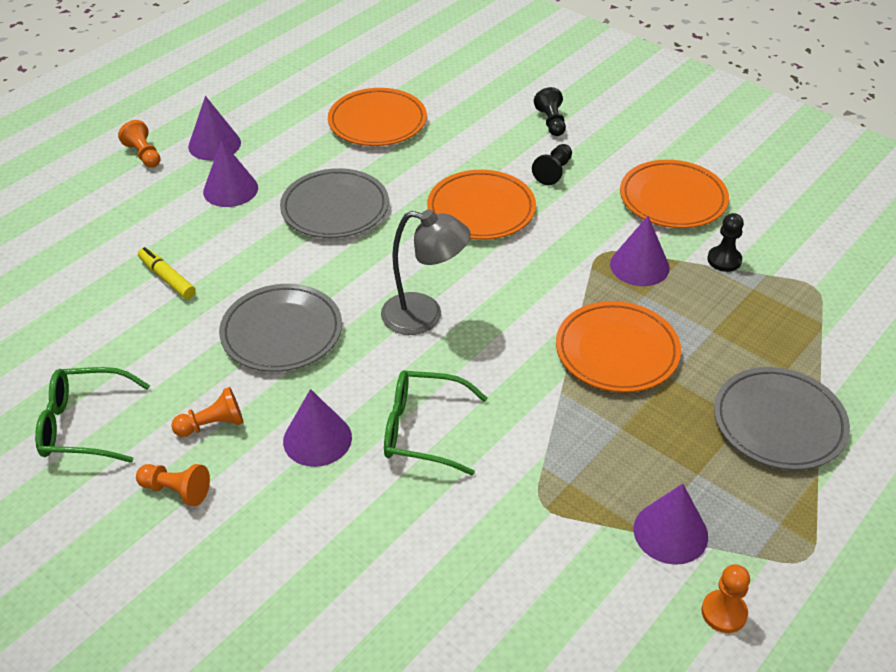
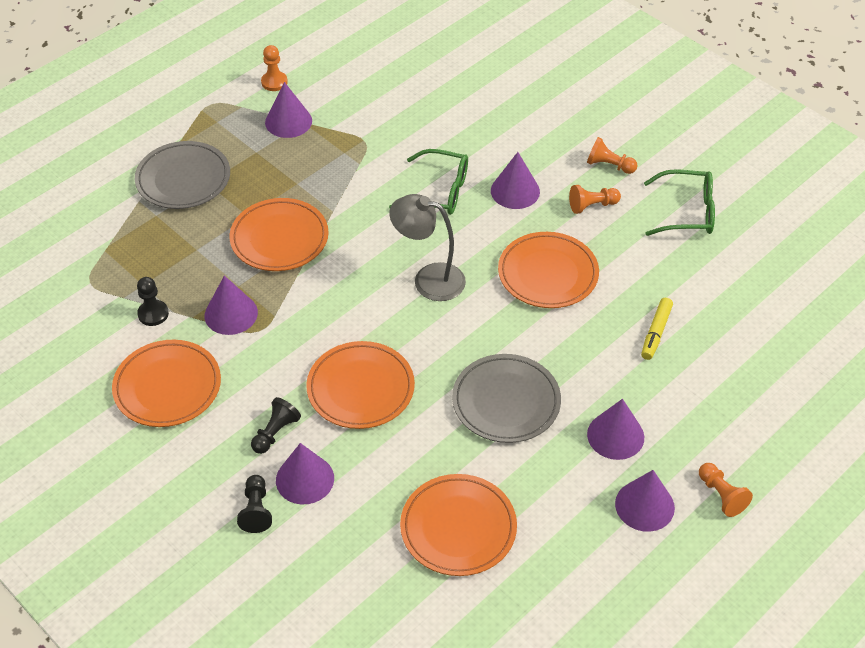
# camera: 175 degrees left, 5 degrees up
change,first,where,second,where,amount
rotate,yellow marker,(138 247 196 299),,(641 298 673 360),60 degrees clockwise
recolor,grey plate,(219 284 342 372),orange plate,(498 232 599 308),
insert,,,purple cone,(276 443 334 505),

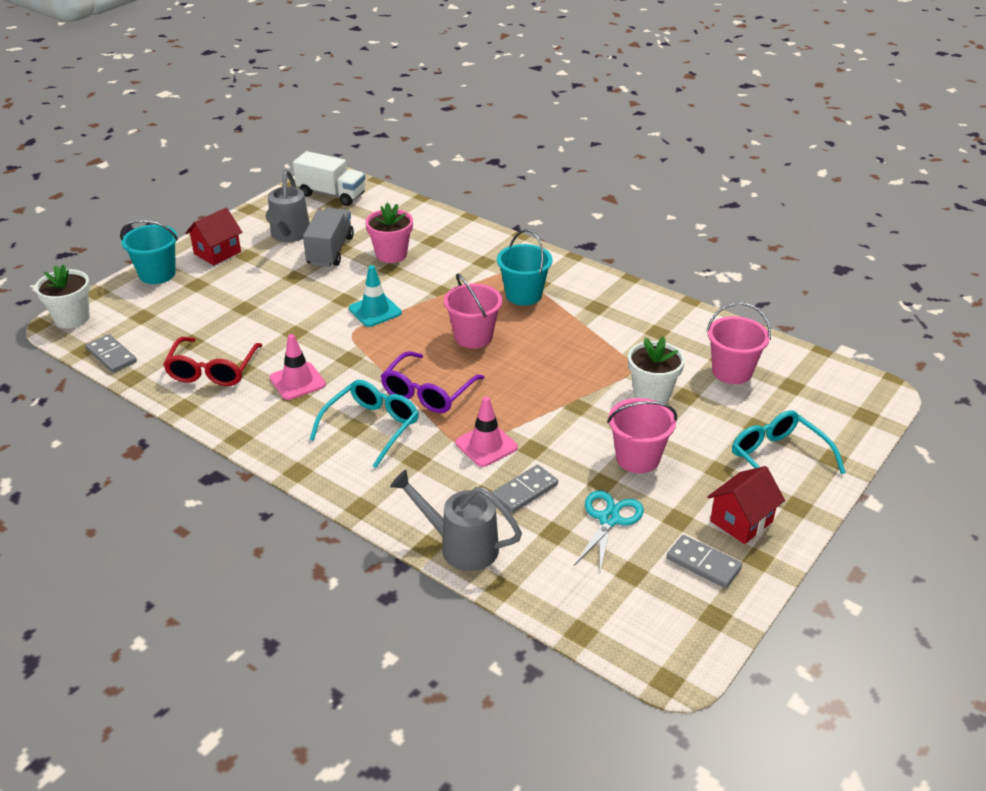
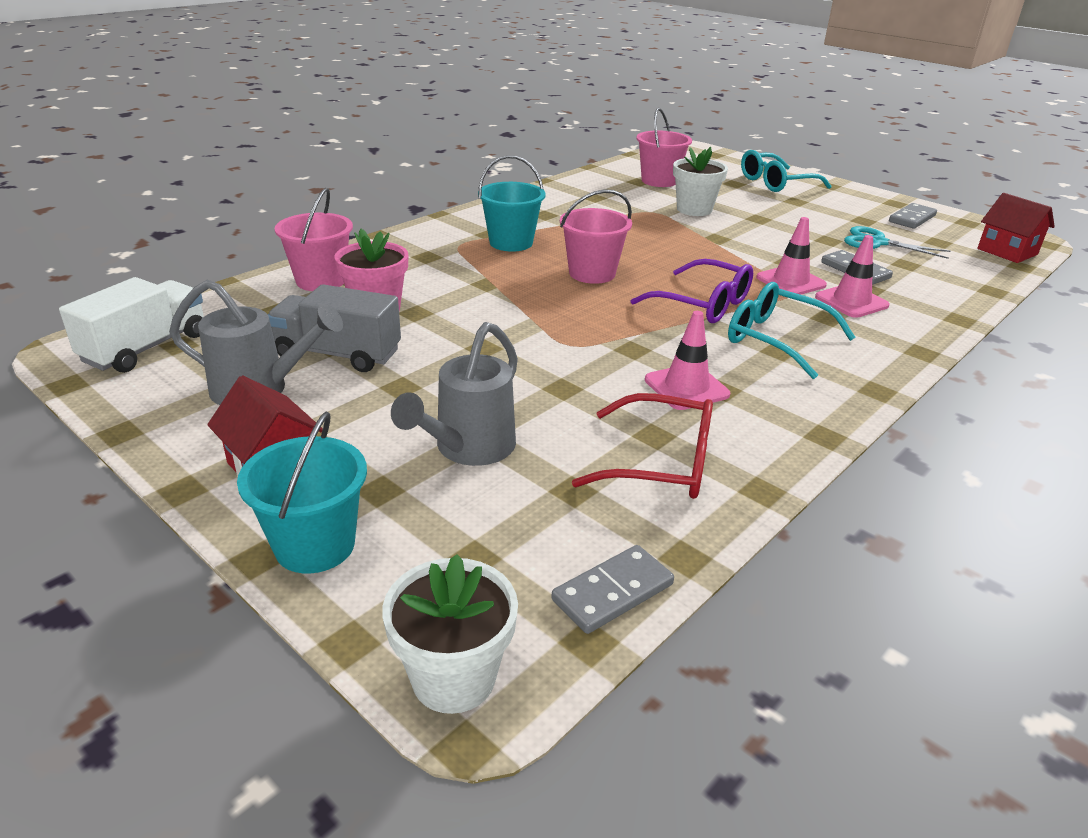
# camera: 85 degrees left, 5 degrees down
change,first,where,second,where,amount
delete,turquoise traffic cone,(349 265 402 327),,,
move,grey watering can,(390 470 522 571),,(391 322 518 466),
move,pink bucket,(607 398 677 473),,(275 188 353 291),
move,red house,(707 466 785 544),,(977 193 1055 263),
insert,,,pink traffic cone,(815 235 890 318),

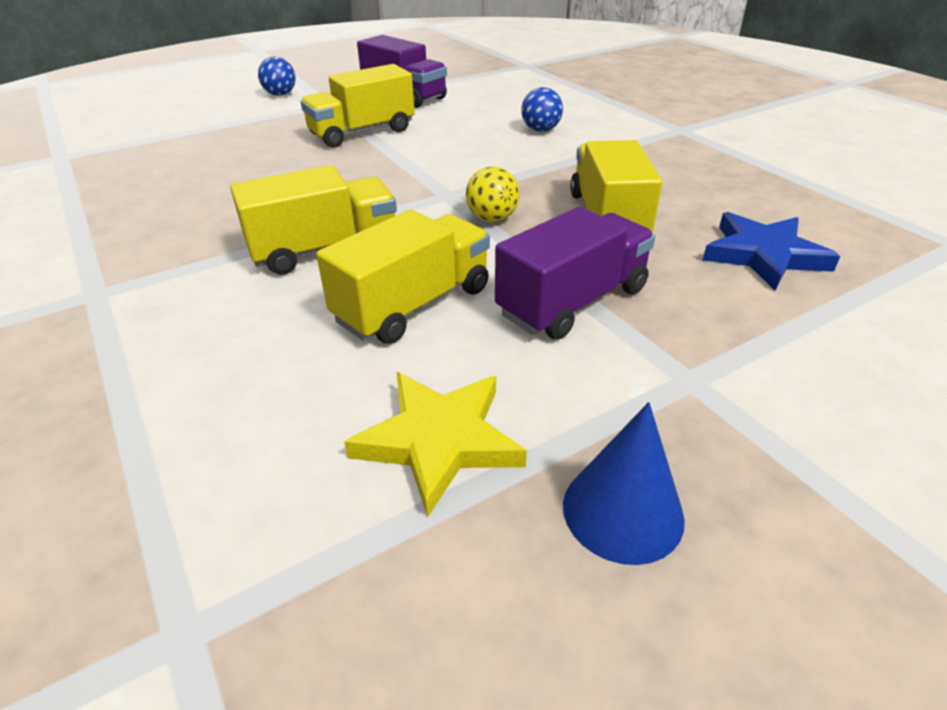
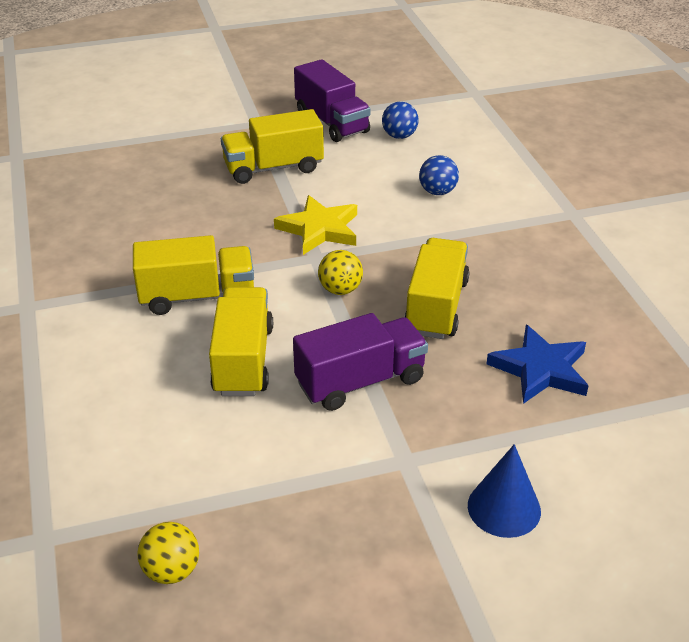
# camera: 15 degrees right, 0 degrees up
change,first,where,second,where,amount
move,blue ball,(258 57 296 96),,(382 102 419 139),
rotate,yellow truck,(316 210 490 344),,(209 287 273 396),60 degrees counterclockwise
move,yellow star,(344 372 527 517),,(274 195 357 255),
move,blue cone,(563 402 685 565),,(468 444 541 538),
insert,,,yellow ball,(137 522 199 584),

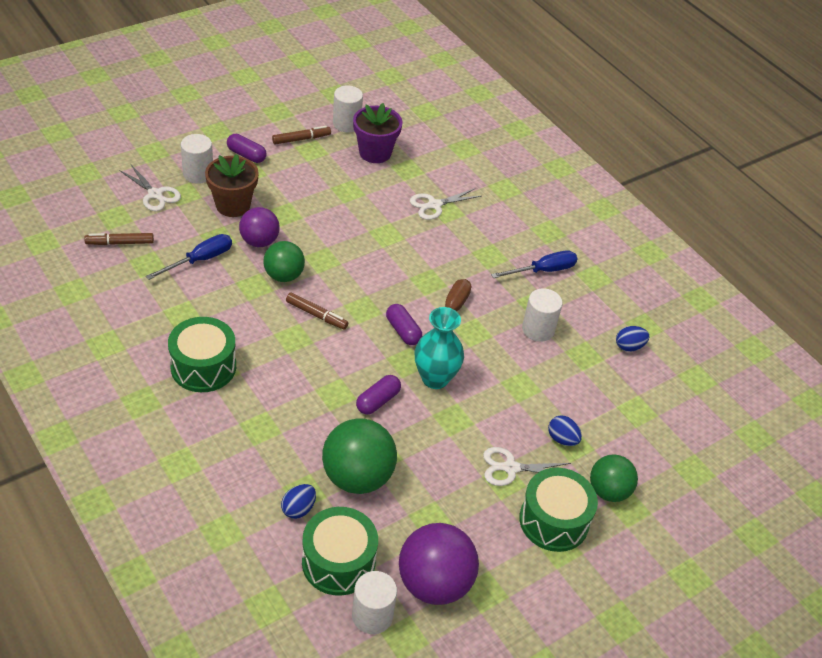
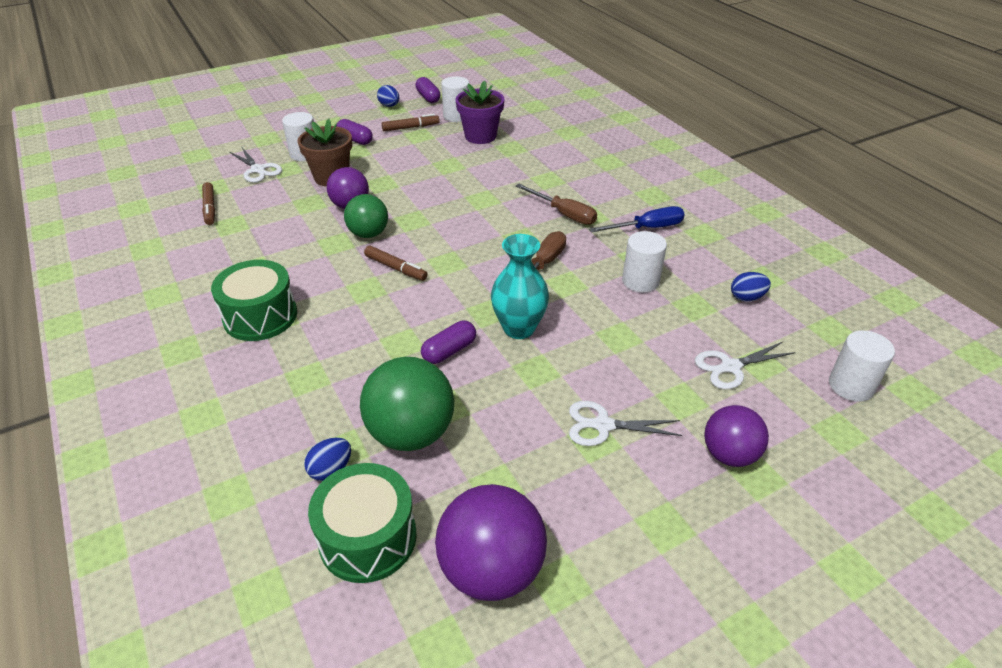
# camera: 10 degrees right, 5 degrees down
change,first,where,second,where,amount
rotate,brown marker,(84 233 154 245),,(202 182 215 225),105 degrees counterclockwise
delete,blue screwdriver,(146 234 232 280),,,
move,white cylinder,(352 571 397 634),,(829 330 895 402),
move,purple capsule,(386 304 422 345),,(415 77 440 103),
move,white scissors,(410 188 481 220),,(695 342 796 389),
delete,green drum,(519 468 598 552),,,
move,blue egg,(548 415 582 446),,(377 85 399 107),
recolor,green ball,(590 454 638 502),purple ball,(704 405 769 467),
insert,,,brown screwdriver,(516 184 597 225),

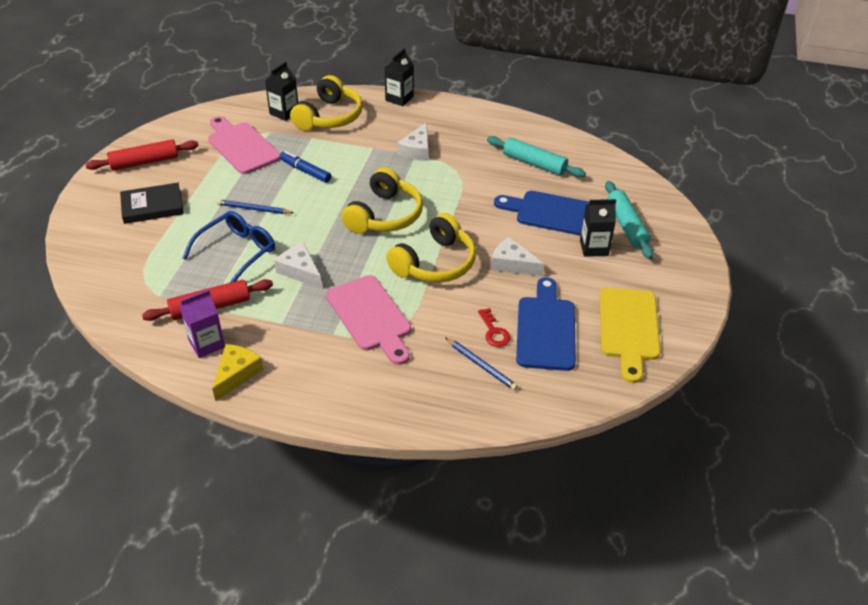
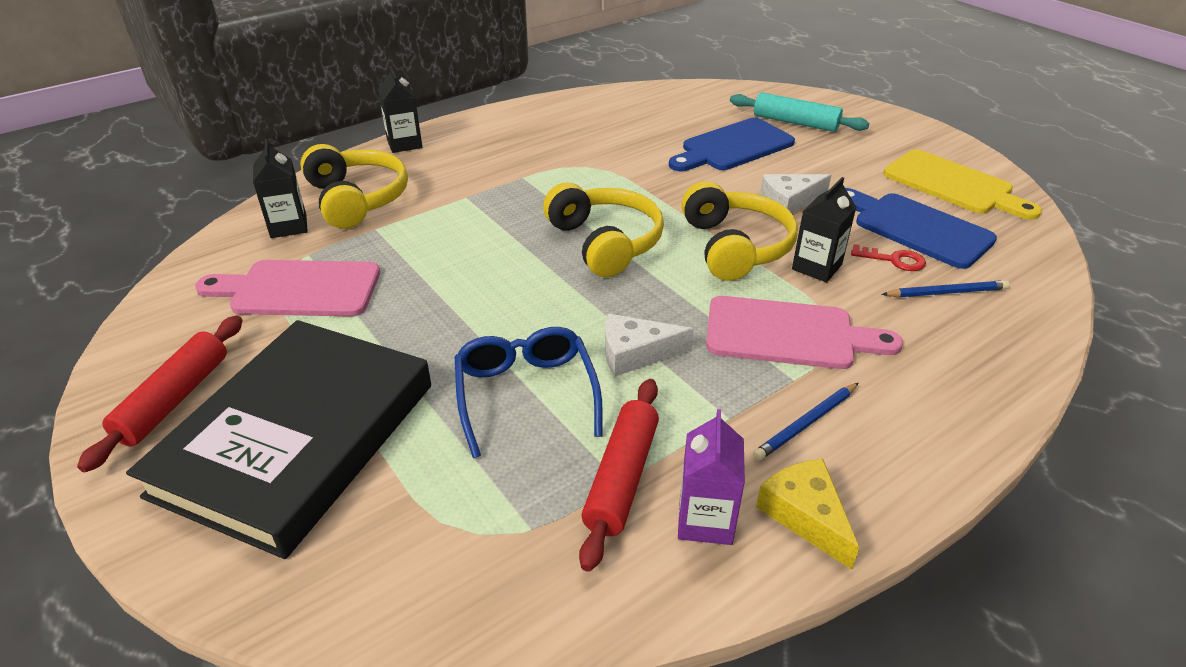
# camera: 50 degrees left, 5 degrees down
change,first,where,second,where,amount
resize,black book,(120 183 184 224),,(126 320 431 559),x2.04
move,blue pencil,(217 199 294 214),,(753 383 858 461),
delete,blue marker,(280 151 331 183),,,
delete,white cheese,(398 122 429 161),,,
delete,turquoise rolling pin,(487 136 586 177),,,
move,black carton,(580 199 616 257),,(792 177 856 282),

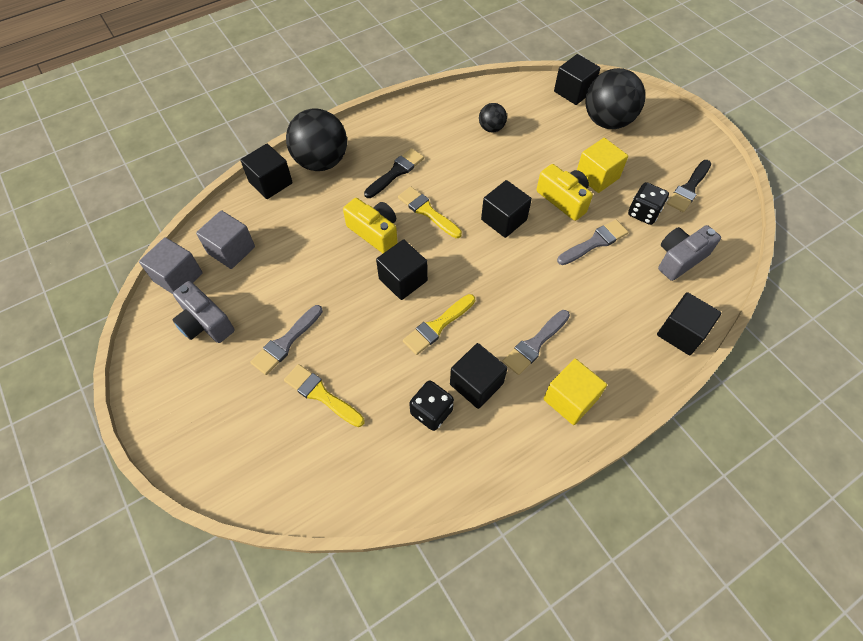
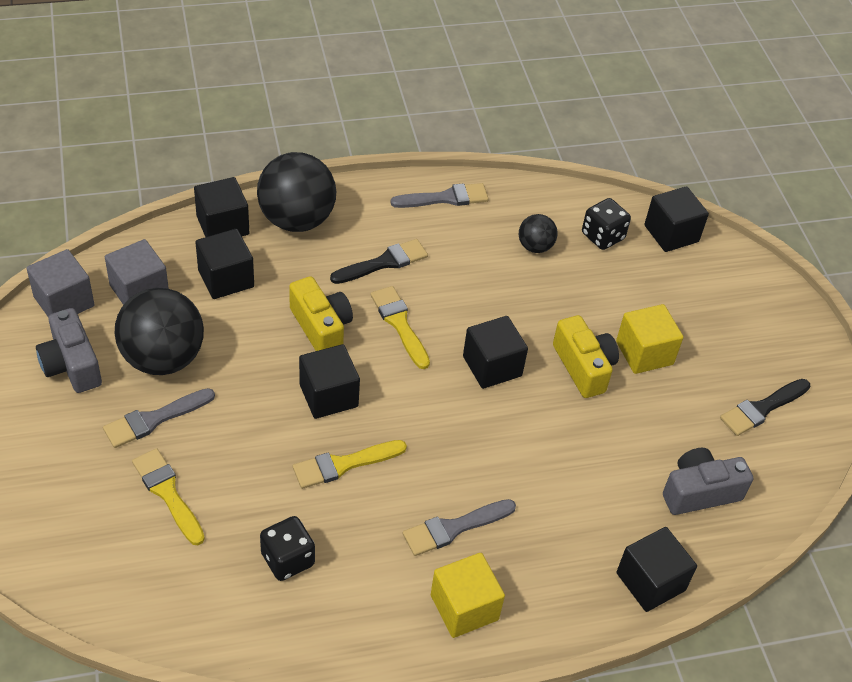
# camera: 15 degrees right, 10 degrees down
change,first,where,second,where,amount
move,black cube,(450 343 508 409),,(195 229 254 299),
move,grey brush,(557 220 628 265),,(390 183 489 208),
move,black ball,(585 68 645 129),,(115 288 204 375),
move,black dice,(628 182 669 225),,(582 198 631 250),

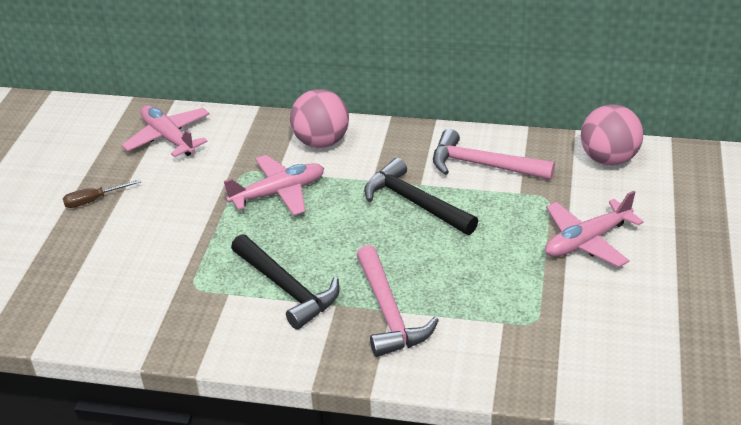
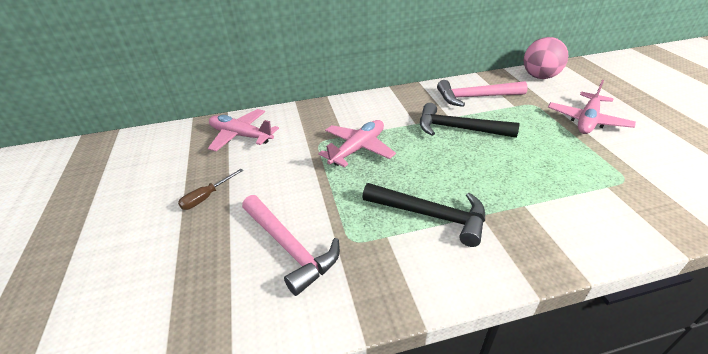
# camera: 25 degrees left, 0 degrees up
change,first,where,second,where,amount
delete,pink ball,(290 89 349 148),,,
move,pink hammer,(357 245 439 357),,(242 195 340 296),

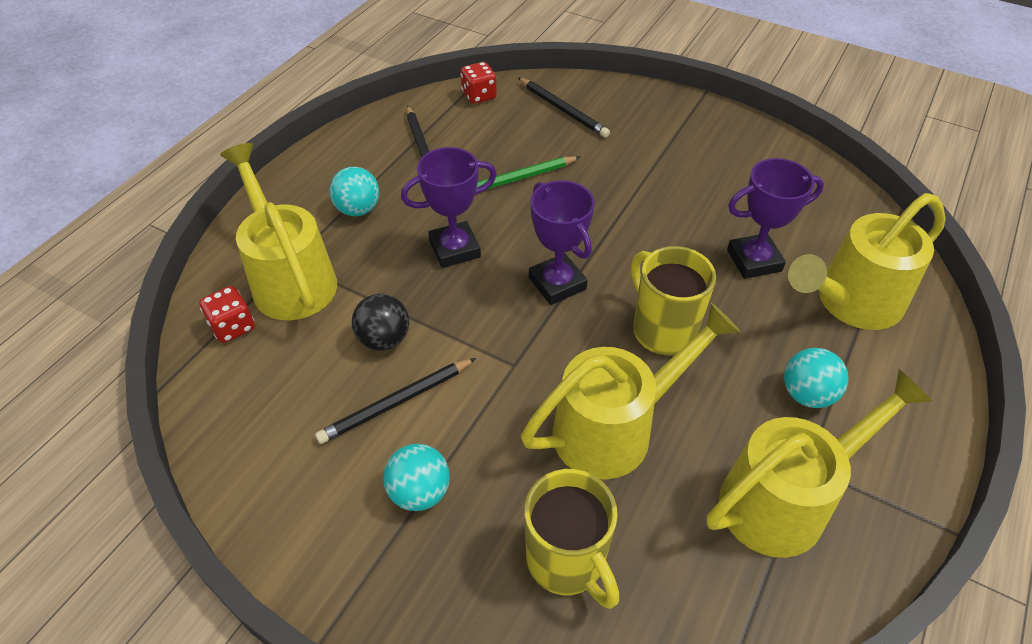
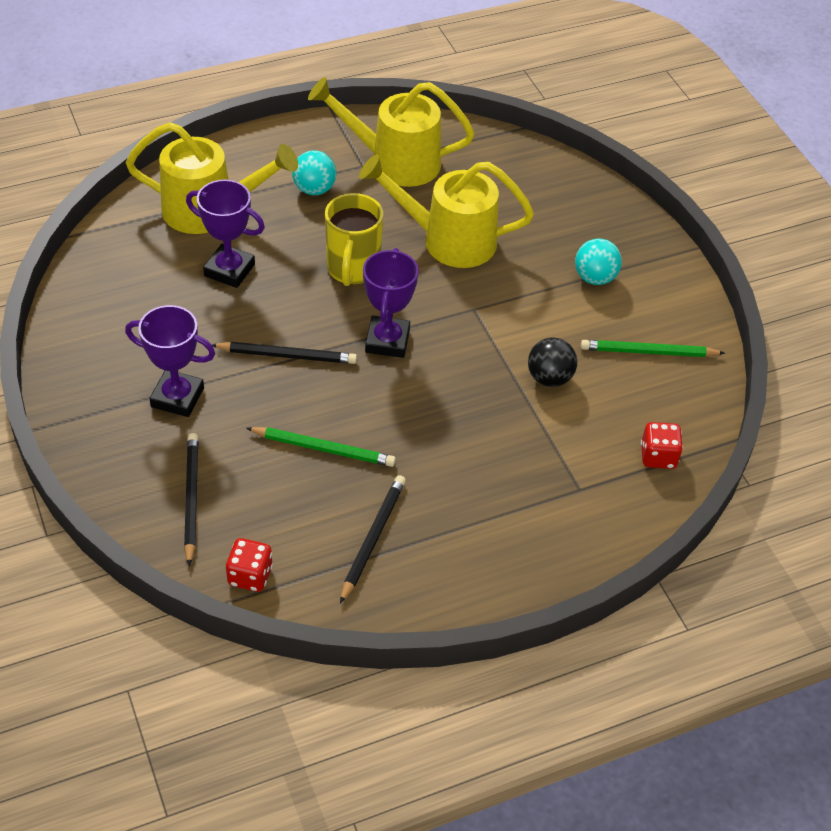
# camera: 145 degrees left, 0 degrees up
change,first,where,second,where,amount
delete,yellow watering can,(220 143 337 320),,,
move,black pencil,(315 358 476 444),,(212 342 357 364),
delete,turquoise ball,(329 167 379 216),,,
move,purple trophy,(401 147 497 268),,(125 305 215 417),
delete,yellow mug,(524 469 619 609),,,
insert,,,green pencil,(581 340 725 357),

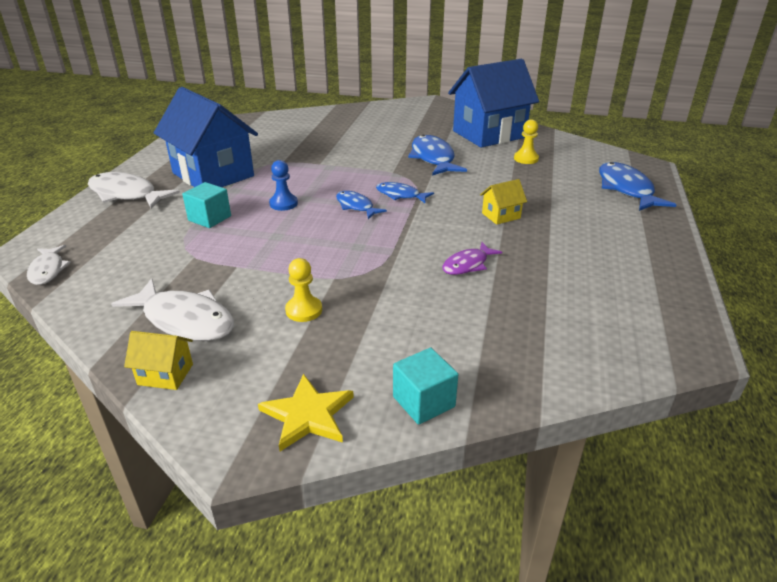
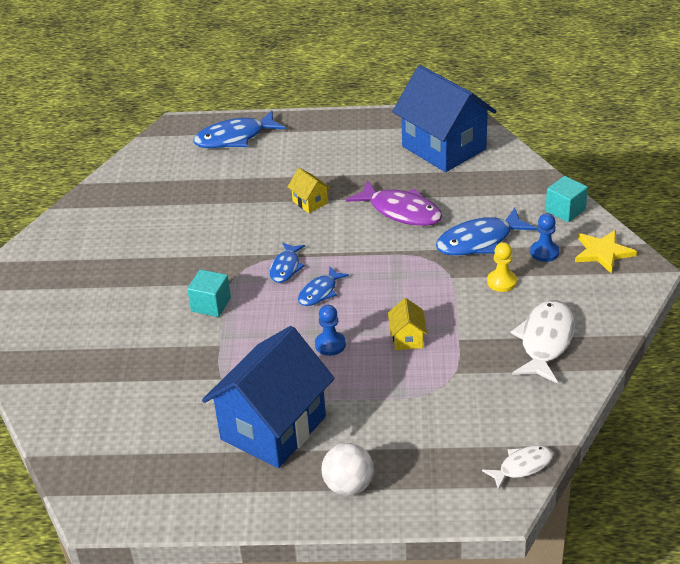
# camera: 100 degrees left, 5 degrees up
change,first,where,second,where,amount
replace,white fish,(88 172 180 209),white ball,(321 443 374 496),
move,yellow house,(124 331 193 390),,(388 298 427 350),
move,turquoise cube,(182 182 231 228),,(187 270 231 317),
move,blue fish,(408 135 467 176),,(436 208 537 256),
resize,purple fish,(442 242 502 275),,(346 180 442 226),x1.69
move,blue house,(448 59 539 148),,(392 65 497 172),
delete,yellow pawn,(514 119 539 164),,,
insert,,,blue pawn,(530 213 559 262),

